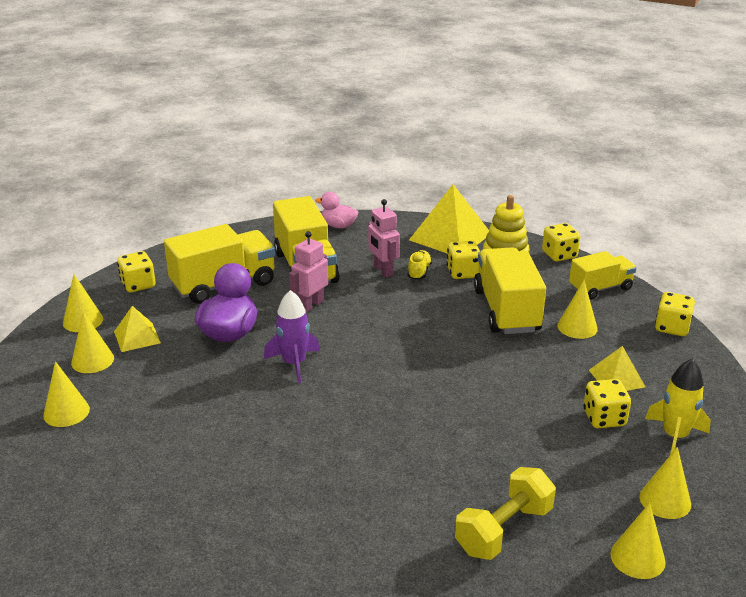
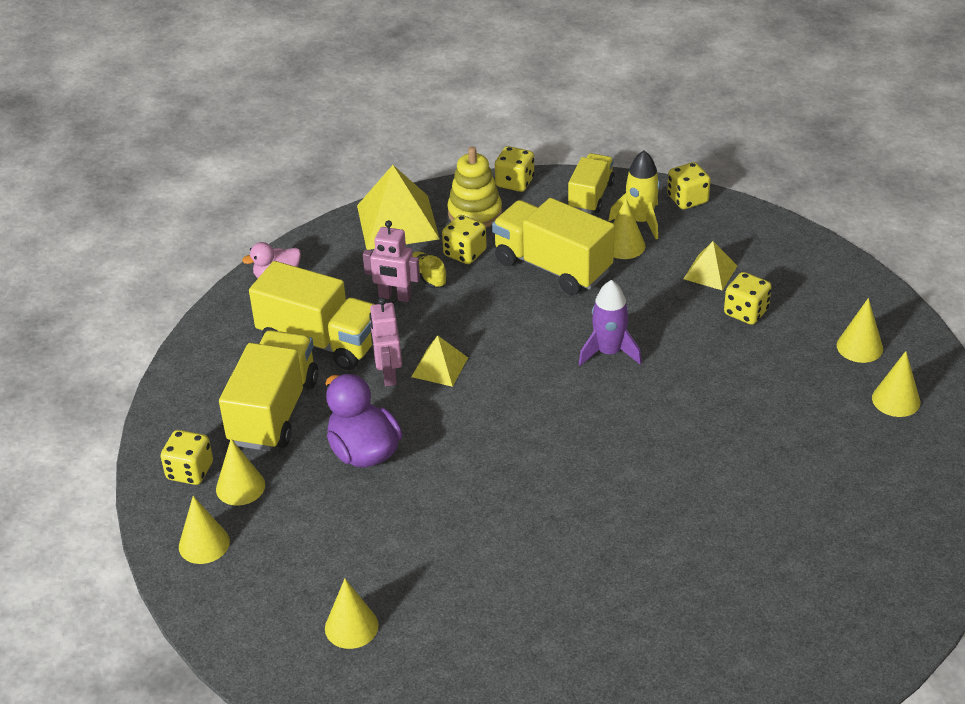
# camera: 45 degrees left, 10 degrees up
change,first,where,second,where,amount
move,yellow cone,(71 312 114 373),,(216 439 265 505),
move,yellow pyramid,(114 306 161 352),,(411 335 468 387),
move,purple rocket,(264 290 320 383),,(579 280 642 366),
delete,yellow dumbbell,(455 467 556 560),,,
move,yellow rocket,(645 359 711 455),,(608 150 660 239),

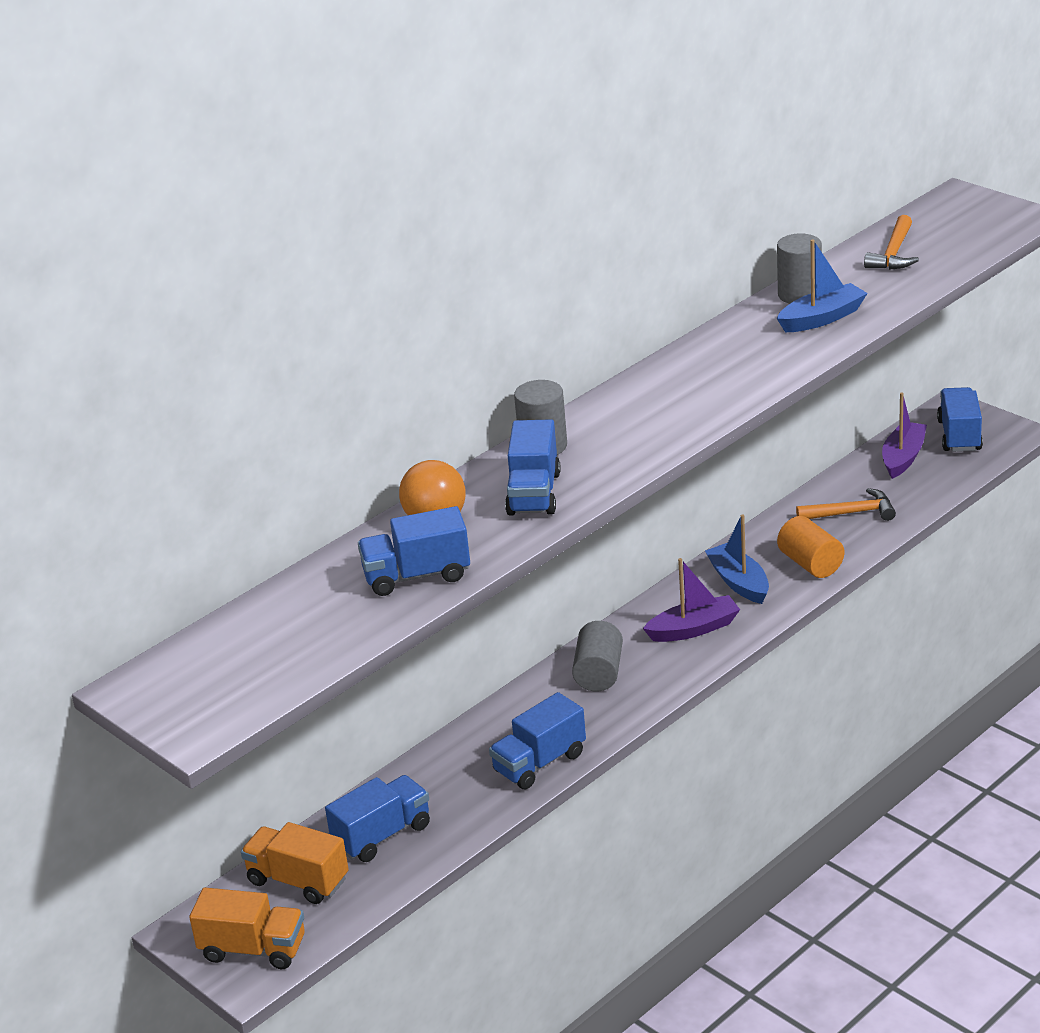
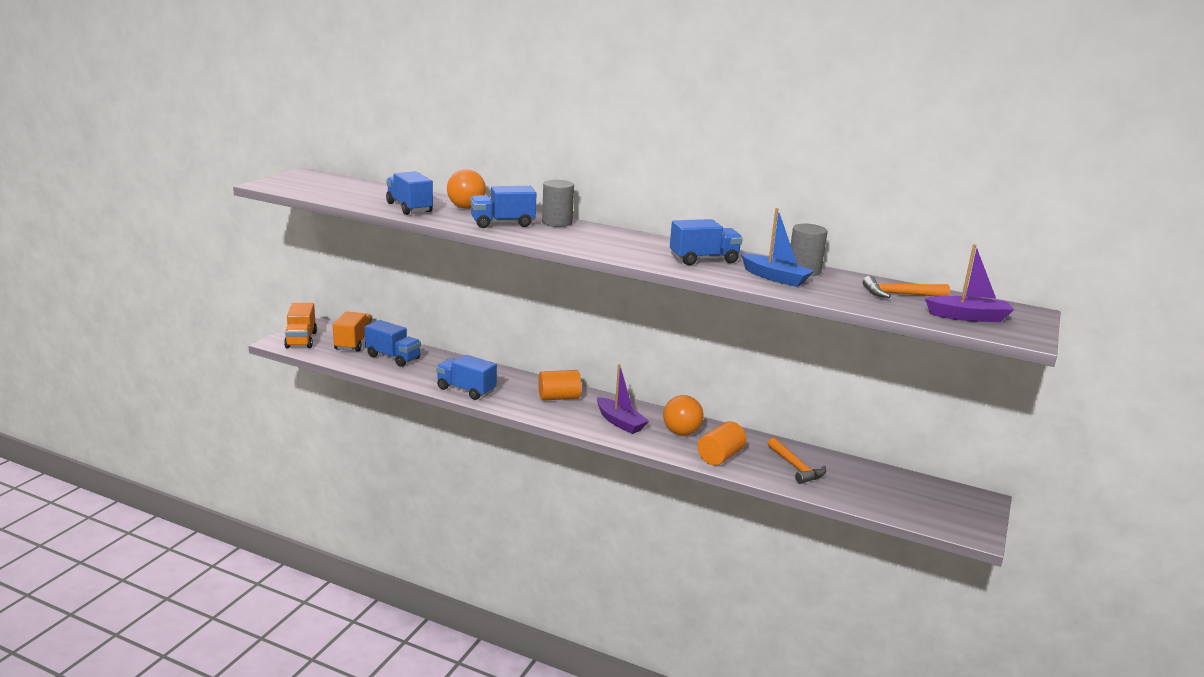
# camera: 65 degrees right, 10 degrees down
change,first,where,second,where,amount
recolor,grey cylinder,(572 621 623 691),orange cylinder,(538 370 581 401),
replace,blue boat,(705 515 769 604),orange ball,(663 395 704 436),
move,purple boat,(882 393 927 479),,(925 244 1014 322),
move,blue truck,(937 387 983 452),,(670 219 743 265),

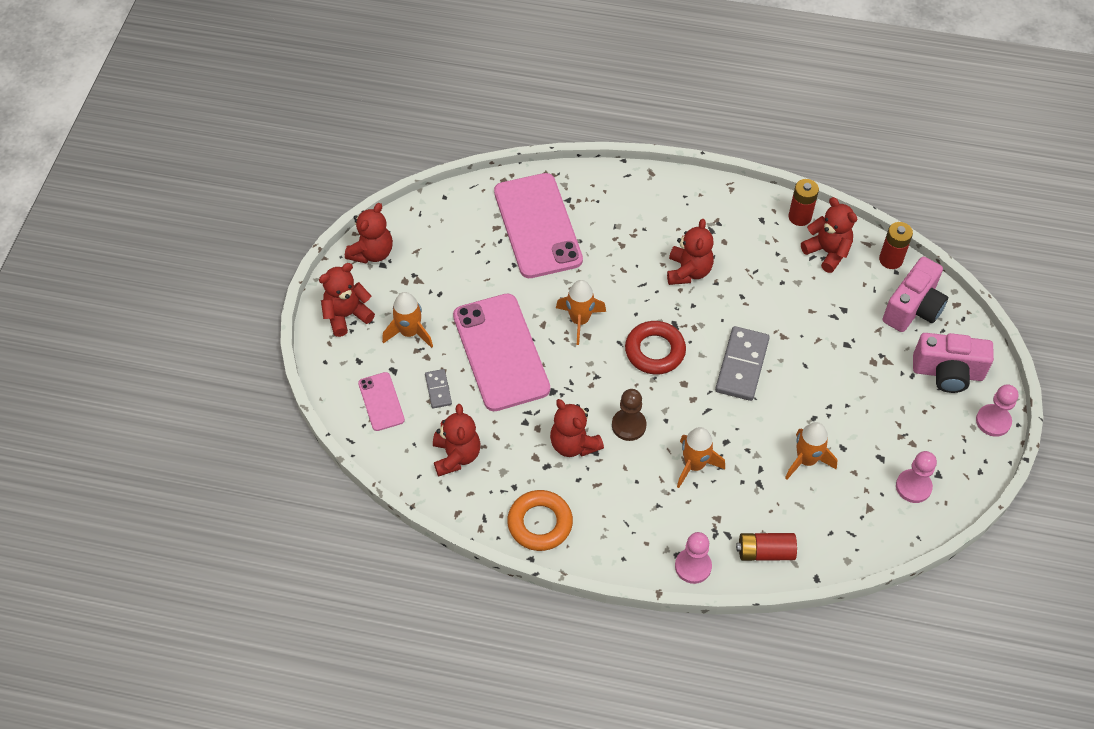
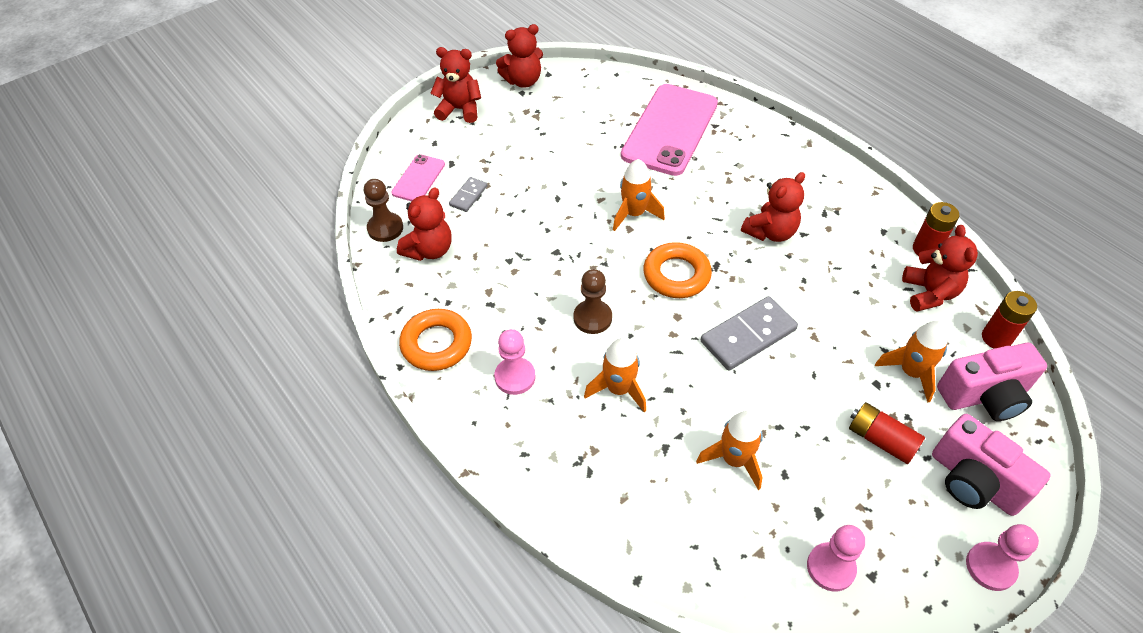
# camera: 40 degrees right, 5 degrees down
change,first,where,second,where,amount
move,orange rocket,(382 292 433 348),,(875 321 948 403),
delete,pink phone,(453 293 550 411),,,
delete,red teddy bear,(550 399 604 457),,,
recolor,red ring,(625 321 686 374),orange ring,(643 242 712 298),
move,pink pawn,(675 532 712 584),,(494 329 535 395),
move,red battery,(736 533 797 561),,(849 402 925 464),
insert,,,brown pawn,(364 179 403 242),

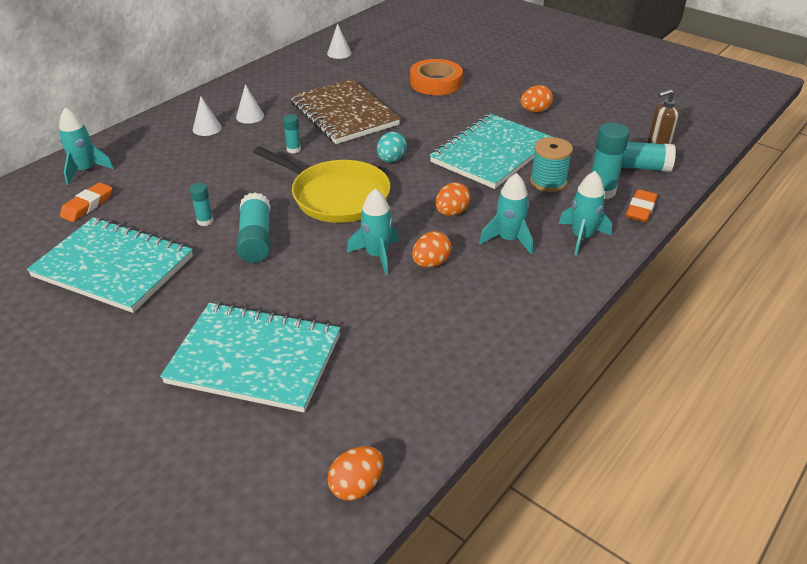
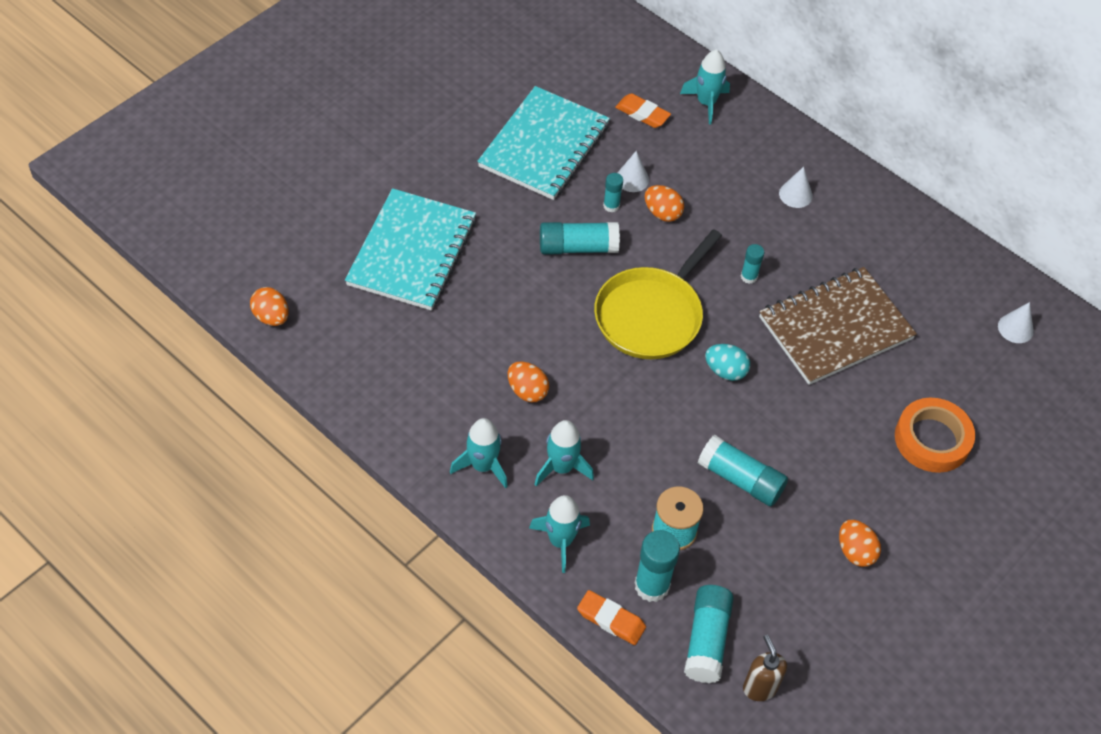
# camera: 90 degrees right, 15 degrees up
change,first,where,second,where,amount
move,white cone,(236 84 264 124),,(618 151 649 192),
move,turquoise rocket,(347 188 399 275),,(450 418 508 488),
replace,turquoise notebook,(429 114 552 189),turquoise glue stick,(698 435 788 506),
move,orange egg,(436 182 471 216),,(645 185 684 222),

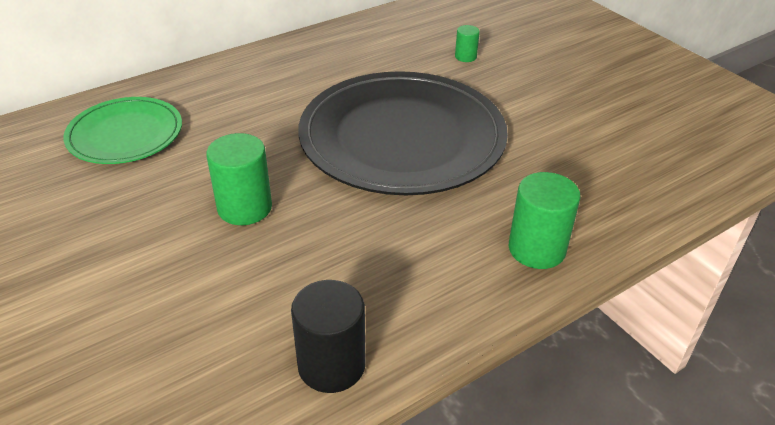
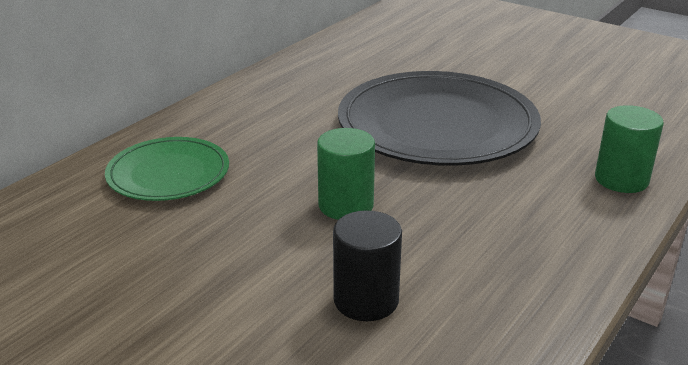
# camera: 20 degrees left, 10 degrees down
change,first,where,second,where,amount
move,black cylinder,(291 280 365 393),,(333 210 402 321),
delete,green cylinder,(455 25 480 62),,,

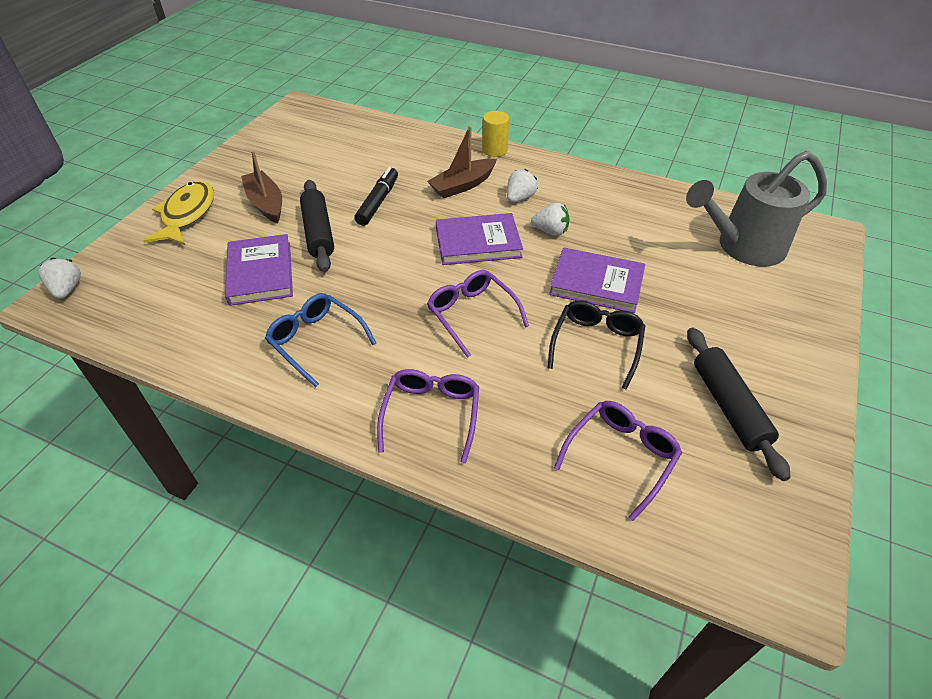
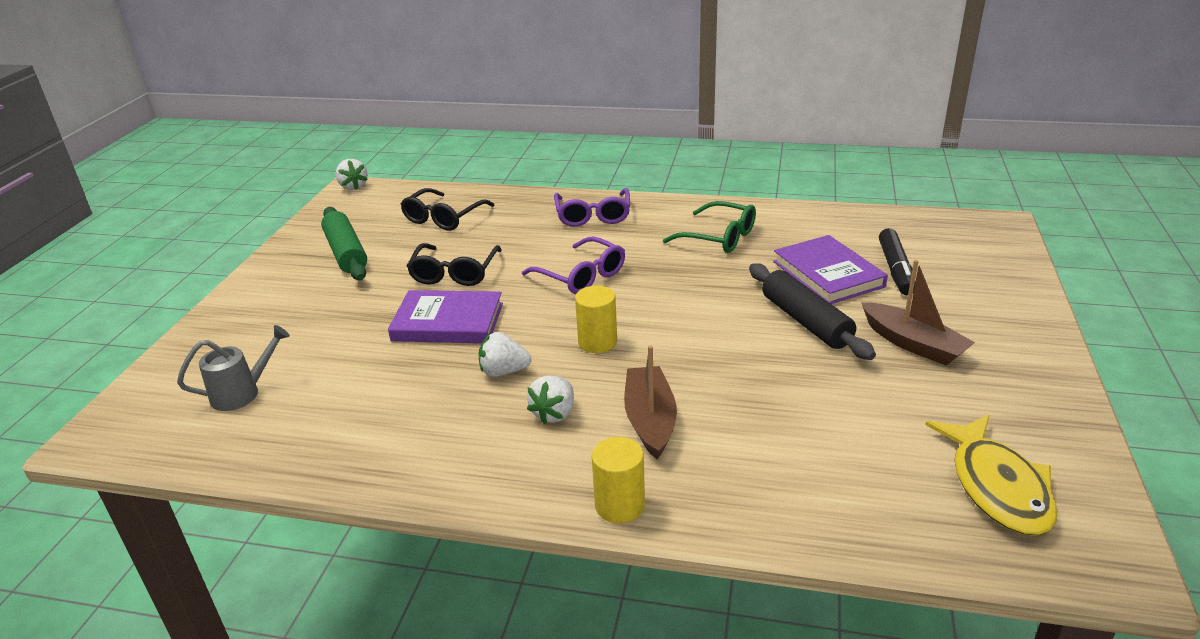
# camera: 170 degrees right, 15 degrees down
change,first,where,second,where,amount
move,white strawberry,(39 258 81 299),,(336 159 368 190),
move,yellow fish,(143 181 214 245),,(925 415 1057 536),
recolor,blue glasses,(265 293 376 387),green glasses,(663 201 756 253),
move,black marker,(354 167 398 226),,(879 228 916 295),
rotate,brown boat,(427 126 497 198),,(624 345 677 460),45 degrees counterclockwise
replace,purple book,(436 213 523 265),yellow cylinder,(575 286 617 353),
recolor,purple glasses,(554 401 682 521),black glasses,(400 188 494 231),
resize,grey watering can,(686 151 827 267),,(177 325 290 411),x0.52
recolor,black rolling pin,(687 328 791 481),green rolling pin,(321 207 367 280),

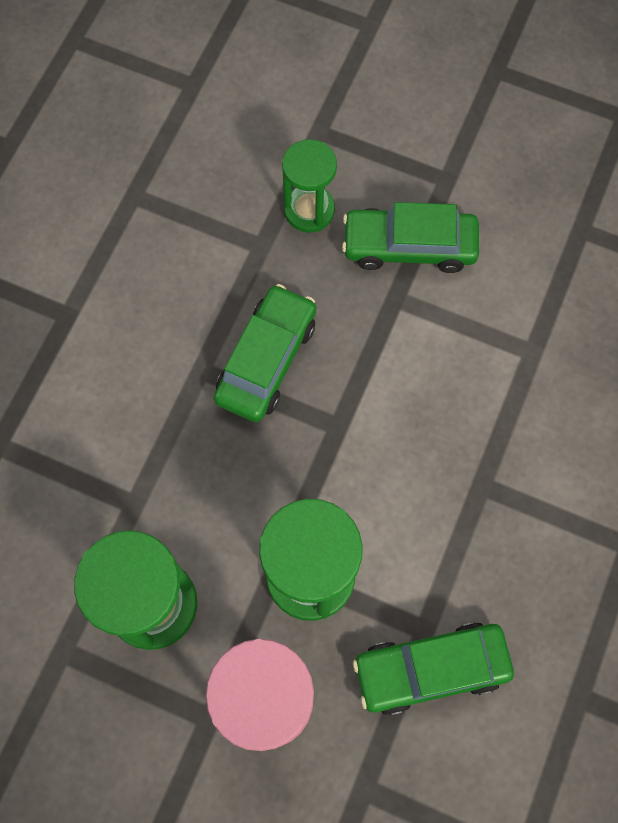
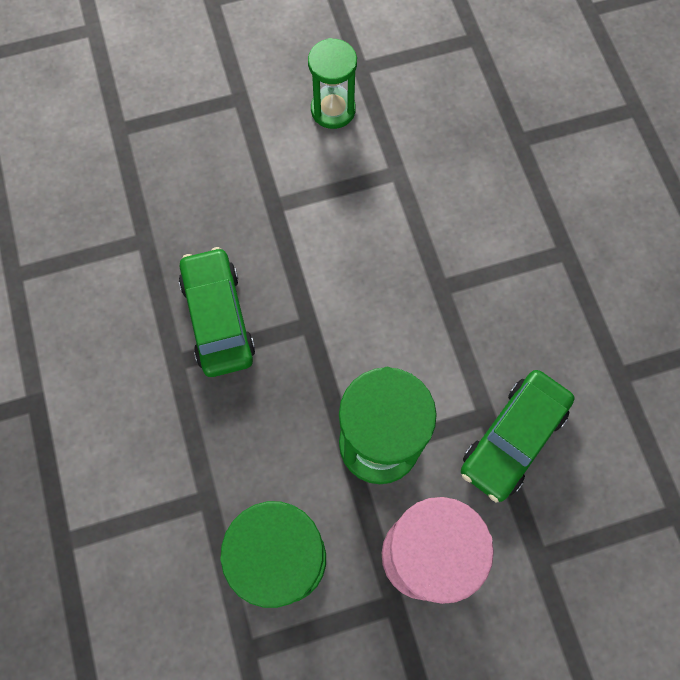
# camera: 40 degrees left, 0 degrees up
change,first,where,second,where,amount
move,green hourglass,(282 139 337 233),,(308 38 357 129),
delete,green car,(342 202 479 273),,,

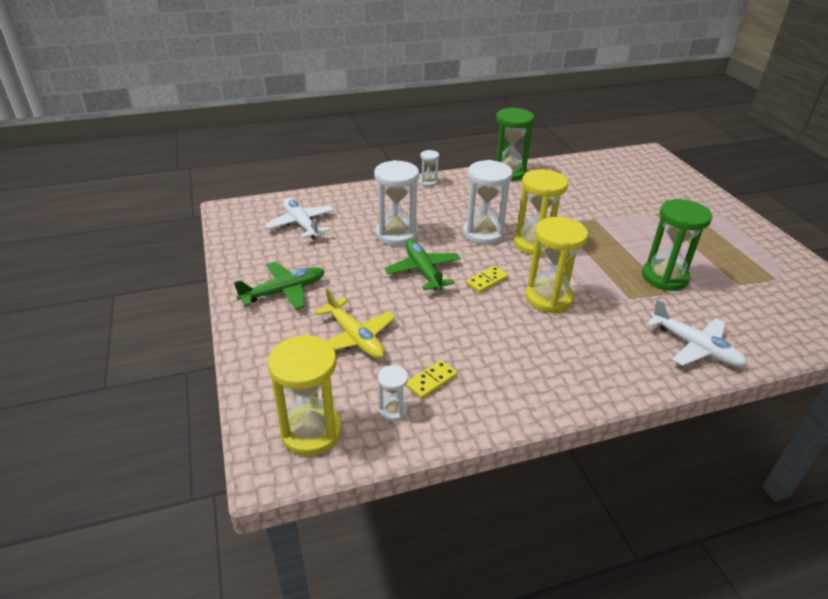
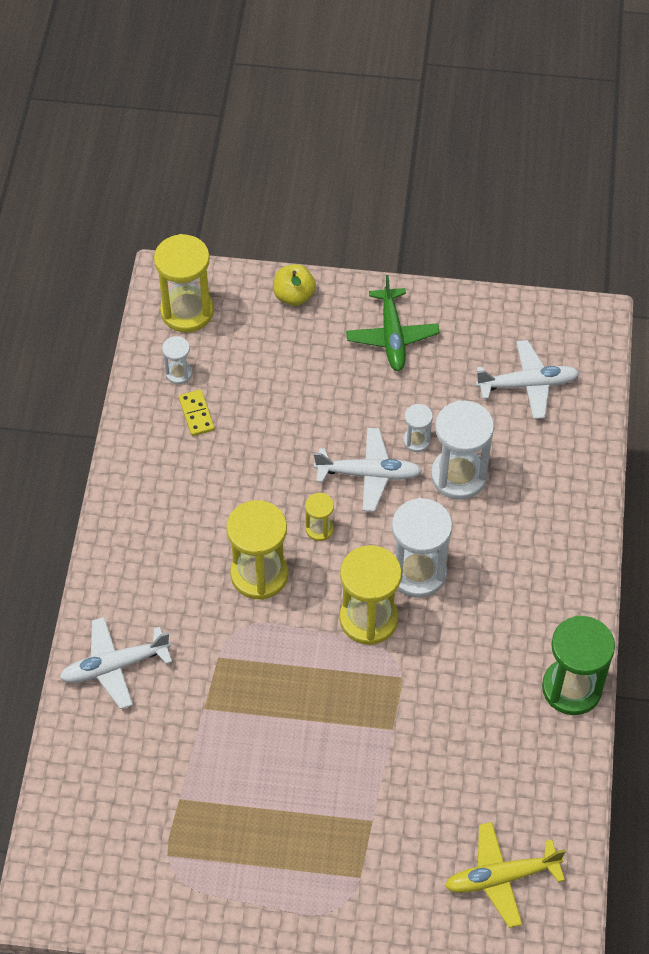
# camera: 115 degrees right, 20 degrees up
change,first,where,second,where,amount
move,yellow plane,(315 288 395 359),,(445 822 566 928),
recolor,green plane,(384 239 461 291),white plane,(314 428 422 512),
move,white hourglass,(420 150 439 187),,(403 404 433 452),
replace,yellow domino,(466 266 509 293),yellow hourglass,(305 493 334 541),
delete,green hourglass,(642 199 712 291),,,
insert,,,yellow apple,(273 264 316 306),

